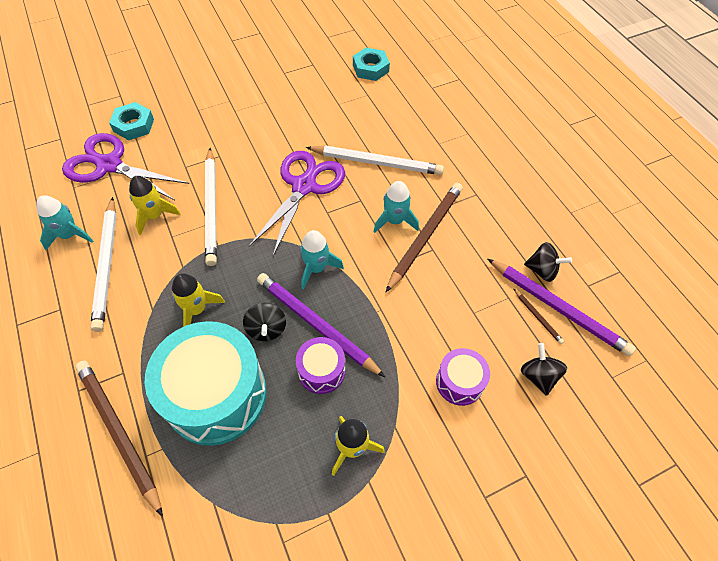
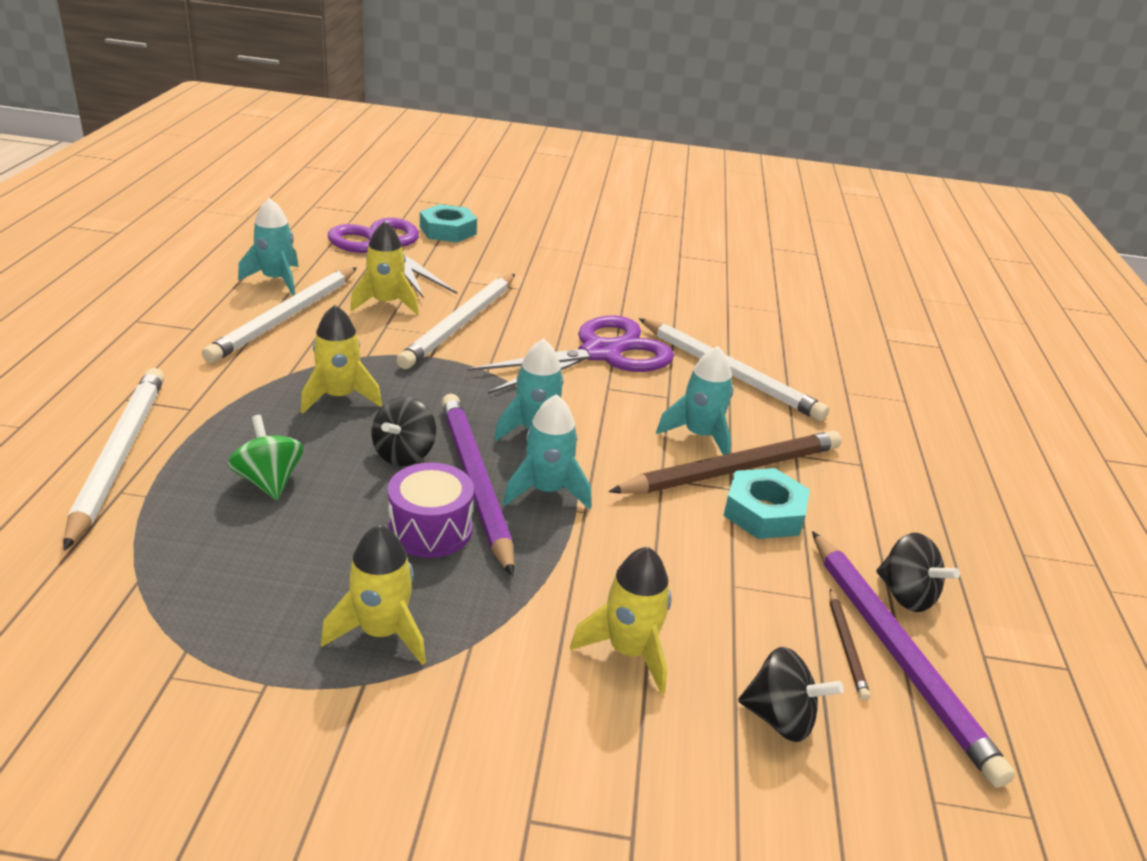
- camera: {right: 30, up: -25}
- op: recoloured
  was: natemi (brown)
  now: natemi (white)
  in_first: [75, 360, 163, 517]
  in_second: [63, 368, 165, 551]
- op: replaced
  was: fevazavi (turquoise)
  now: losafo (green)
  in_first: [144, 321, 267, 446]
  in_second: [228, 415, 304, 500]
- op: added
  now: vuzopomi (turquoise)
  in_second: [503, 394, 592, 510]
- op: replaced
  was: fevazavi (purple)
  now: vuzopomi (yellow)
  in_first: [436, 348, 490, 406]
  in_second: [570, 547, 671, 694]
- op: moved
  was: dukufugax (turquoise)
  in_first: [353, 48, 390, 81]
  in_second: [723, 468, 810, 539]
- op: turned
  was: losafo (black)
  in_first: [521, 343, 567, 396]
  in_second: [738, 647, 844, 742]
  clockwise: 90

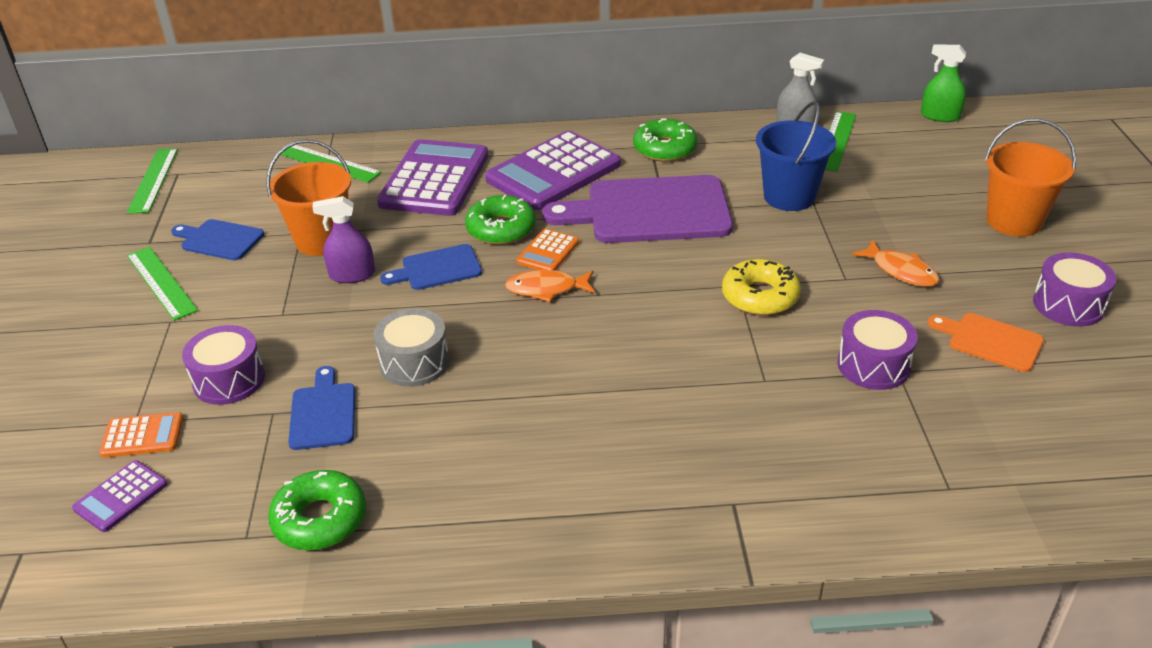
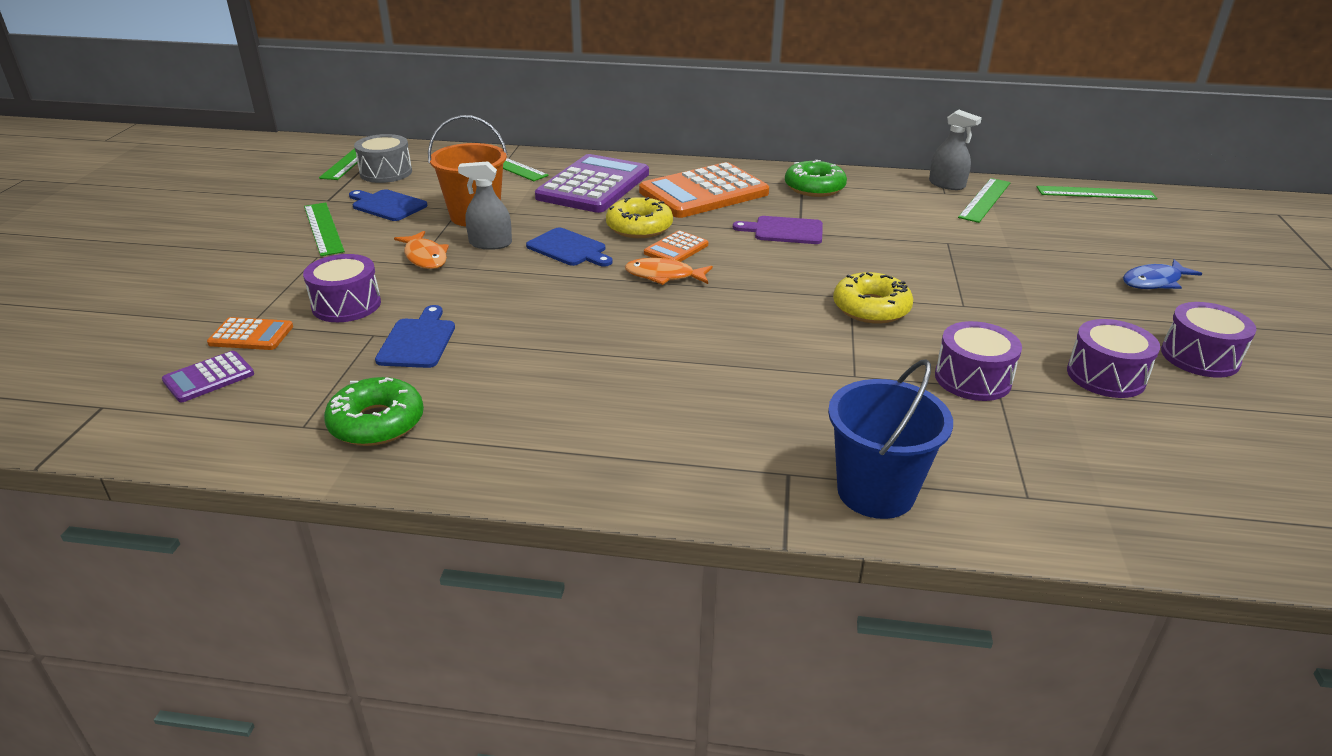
- camera: {right: 10, up: -5}
- op: moved
  was: fevazavi (grey)
  in_first: [374, 308, 449, 387]
  in_second: [354, 134, 412, 183]
- op: moved
  was: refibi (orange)
  in_first: [852, 239, 940, 287]
  in_second: [394, 231, 449, 269]
- op: recoloured
  was: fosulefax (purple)
  now: fosulefax (grey)
  in_first: [312, 196, 375, 283]
  in_second: [458, 162, 512, 250]
- op: turned
  was: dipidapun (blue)
  in_first: [380, 244, 482, 290]
  in_second: [526, 228, 613, 267]
  clockwise: -135
- op: recoloured
  was: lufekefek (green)
  now: lufekefek (yellow)
  in_first: [465, 195, 536, 245]
  in_second: [606, 197, 673, 238]
- op: recoloured
  was: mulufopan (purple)
  now: mulufopan (orange)
  in_first: [485, 131, 621, 210]
  in_second: [639, 162, 769, 218]
- op: resized
  was: dipidapun (purple)
  in_first: [542, 175, 733, 243]
  in_second: [733, 216, 823, 244]
  ratio: 0.5
- op: moved
  was: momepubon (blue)
  in_first: [756, 101, 836, 211]
  in_second: [828, 359, 953, 519]
- op: replaced
  was: fosulefax (green)
  now: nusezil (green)
  in_first: [921, 44, 966, 122]
  in_second: [1037, 186, 1157, 200]
- op: replaced
  was: dipidapun (orange)
  now: fevazavi (purple)
  in_first: [927, 313, 1044, 372]
  in_second: [1067, 319, 1160, 398]
- op: replaced
  was: momepubon (orange)
  now: refibi (blue)
  in_first: [985, 118, 1076, 237]
  in_second: [1123, 259, 1202, 289]

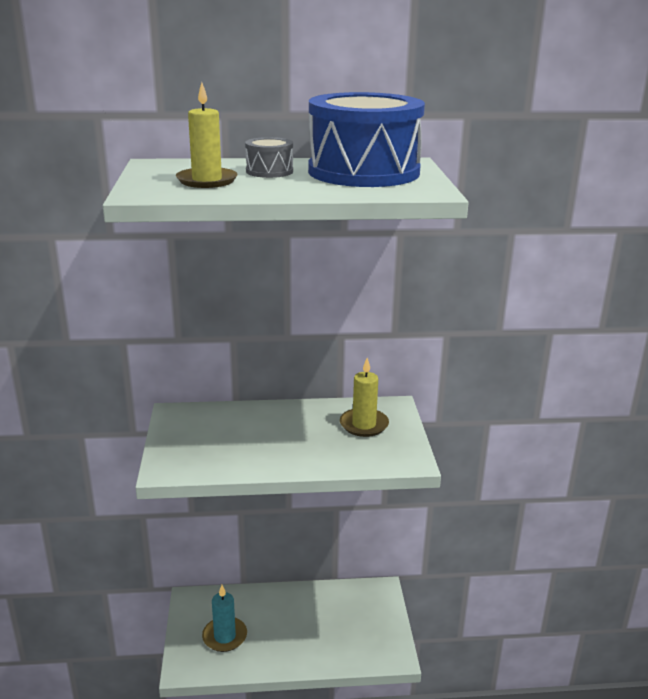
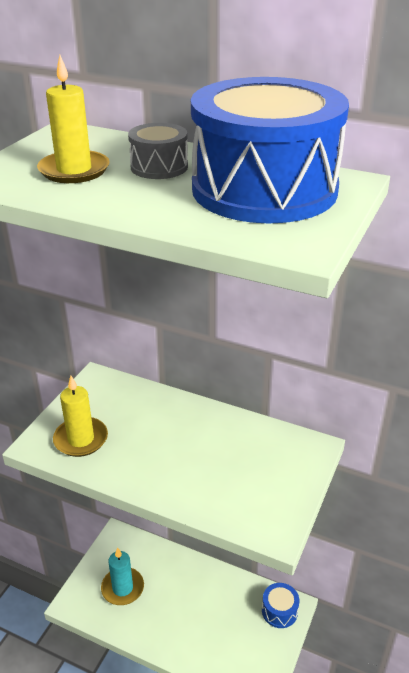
- camera: {right: 30, up: 10}
- op: moved
  was: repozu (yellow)
  in_first: [340, 358, 389, 437]
  in_second: [53, 376, 108, 457]
- op: added
  now: fevazavi (blue)
  in_second: [262, 583, 299, 628]

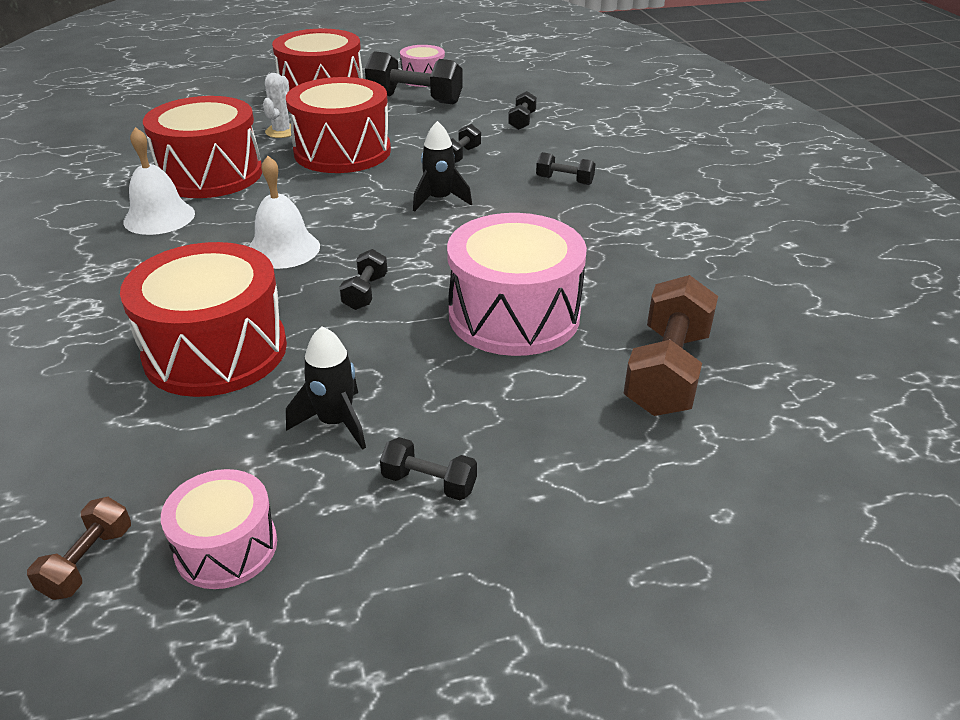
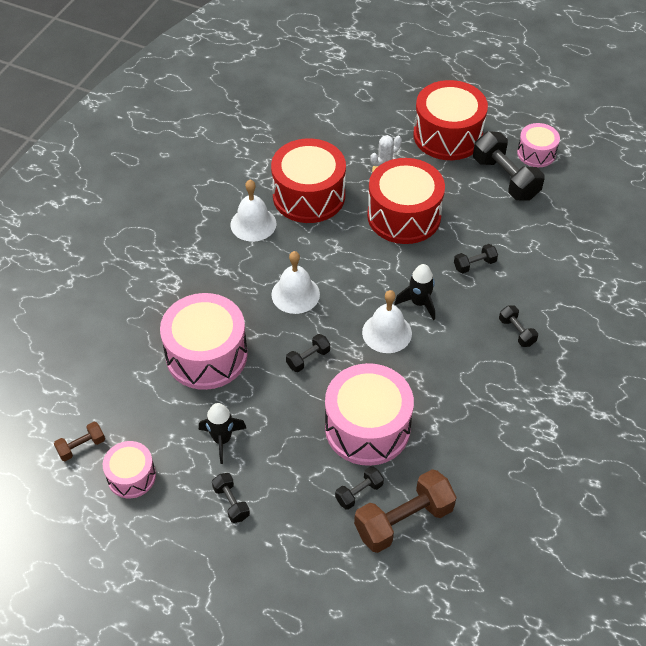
- camera: {right: 40, up: 15}
- op: recoloured
  was: fevazavi (red)
  now: fevazavi (pink)
  in_first: [120, 242, 287, 397]
  in_second: [160, 293, 248, 390]
- op: moved
  was: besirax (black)
  in_first: [508, 91, 537, 130]
  in_second: [335, 466, 384, 510]
- op: added
  now: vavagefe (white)
  in_second: [362, 290, 412, 353]

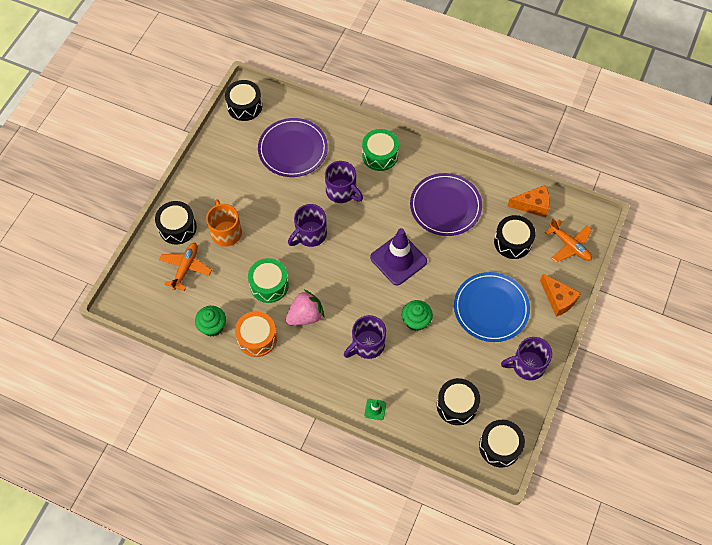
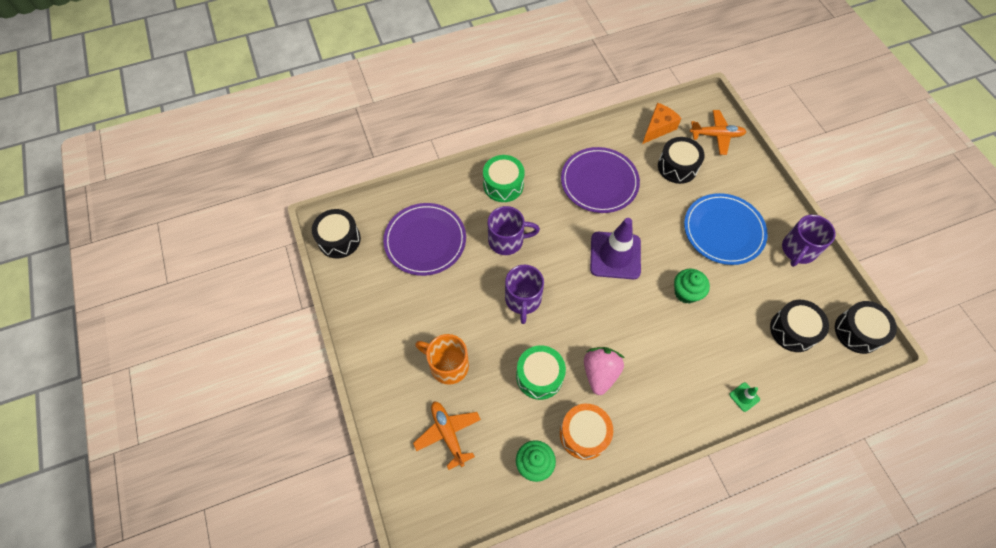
- camera: {right: -45, up: 0}
- op: removed
  was: fevazavi (black)
  in_first: [155, 201, 197, 245]
- op: removed
  was: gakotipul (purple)
  in_first: [344, 315, 386, 359]
- op: removed
  was: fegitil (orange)
  in_first: [540, 274, 581, 317]

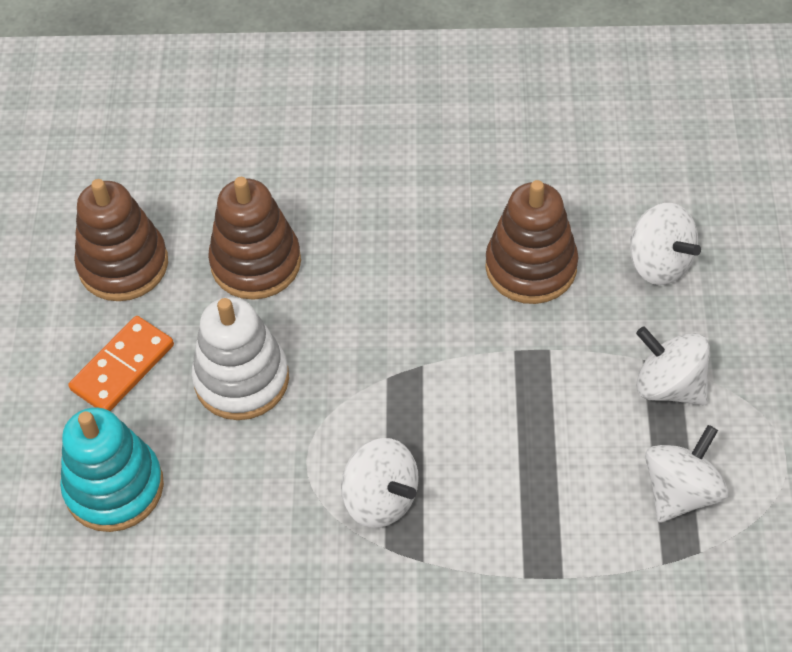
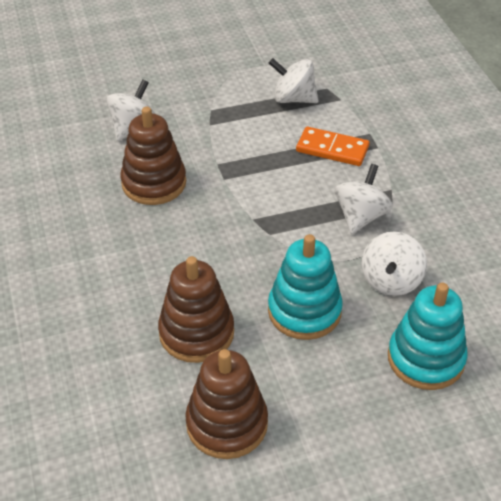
- camera: {right: -110, up: -10}
- op: recoloured
  was: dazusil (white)
  now: dazusil (turquoise)
  in_first: [191, 297, 289, 420]
  in_second: [268, 234, 343, 340]
- op: moved
  was: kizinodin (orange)
  in_first: [68, 316, 174, 411]
  in_second: [296, 127, 369, 166]
- op: moved
  was: losafo (white)
  in_first: [636, 326, 710, 406]
  in_second: [362, 231, 427, 296]

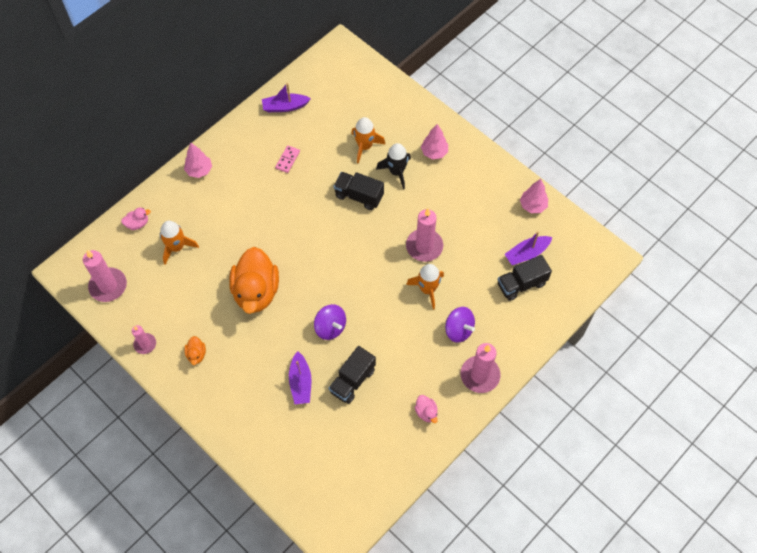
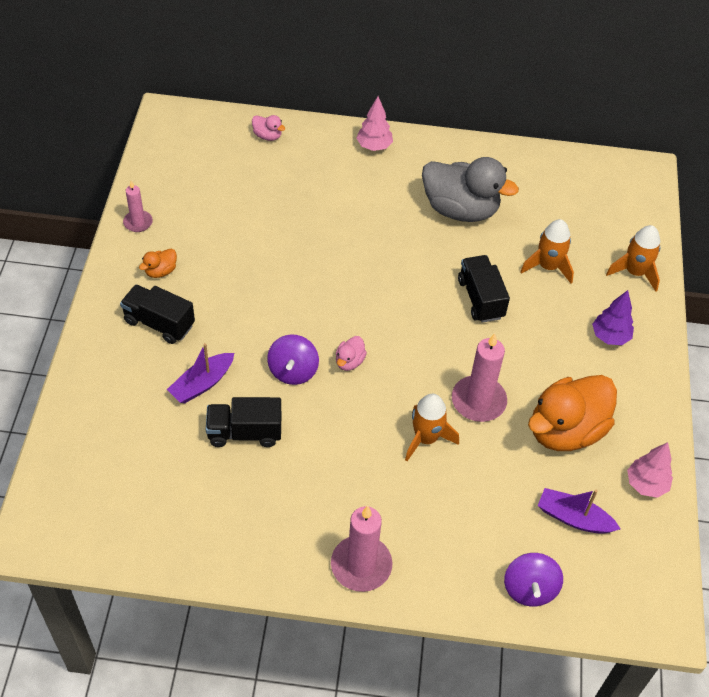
- camera: {right: 50, up: -10}
- op: moved
  was: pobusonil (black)
  in_first: [497, 255, 552, 301]
  in_second: [120, 284, 195, 344]
- op: moved
  was: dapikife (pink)
  in_first: [415, 395, 438, 423]
  in_second: [336, 336, 367, 371]
- op: replaced
  was: kizinodin (pink)
  now: dapikife (grey)
  in_first: [275, 145, 300, 173]
  in_second: [422, 157, 519, 222]
- op: moved
  was: losafo (purple)
  in_first: [445, 307, 475, 343]
  in_second: [504, 553, 563, 606]
- op: moved
  was: dapikife (orange)
  in_first: [229, 247, 279, 314]
  in_second: [528, 375, 617, 451]
- op: recoloured
  was: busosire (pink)
  now: busosire (purple)
  in_first: [421, 124, 448, 159]
  in_second: [592, 290, 634, 345]
- op: moved
  was: vuzopomi (orange)
  in_first: [160, 221, 199, 265]
  in_second: [606, 225, 660, 292]
- op: removed
  was: repozu (pink)
  in_first: [83, 250, 127, 302]
- op: removed
  was: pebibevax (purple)
  in_first: [262, 83, 311, 112]
- op: removed
  was: vuzopomi (black)
  in_first: [376, 143, 411, 189]

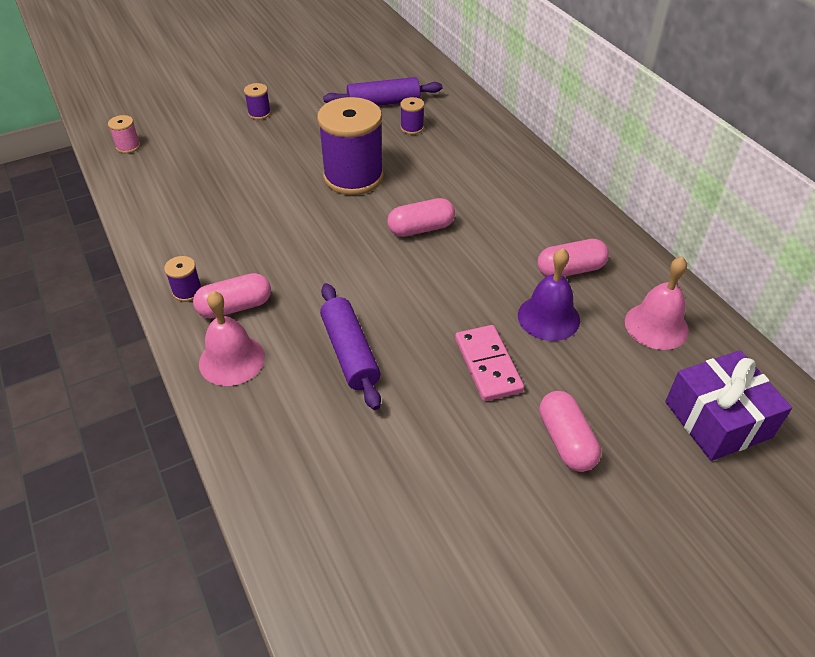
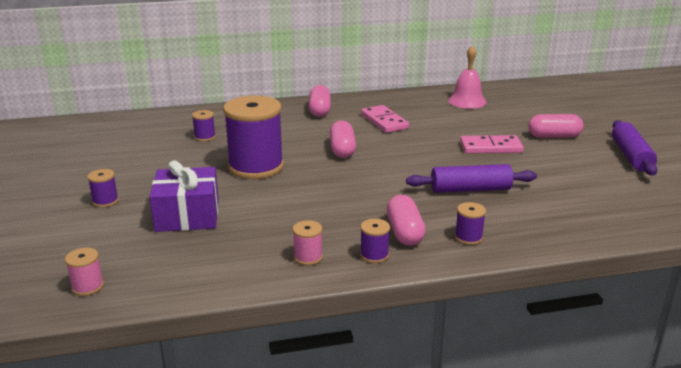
- camera: {right: -75, up: -20}
- op: moved
  was: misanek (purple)
  in_first: [665, 350, 792, 461]
  in_second: [149, 160, 219, 232]
- op: added
  now: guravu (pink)
  in_second: [293, 220, 323, 265]
- op: moved
  was: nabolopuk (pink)
  in_first: [537, 239, 609, 277]
  in_second: [309, 85, 331, 117]
- op: added
  now: kizinodin (pink)
  in_second: [361, 105, 409, 133]
- op: replaced
  was: vavagefe (pink)
  now: guravu (purple)
  in_first: [199, 291, 265, 386]
  in_second: [455, 202, 486, 245]
- op: moved
  was: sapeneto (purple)
  in_first: [323, 77, 442, 106]
  in_second: [612, 120, 658, 176]
- op: removed
  was: vavagefe (purple)
  in_first: [518, 248, 580, 341]

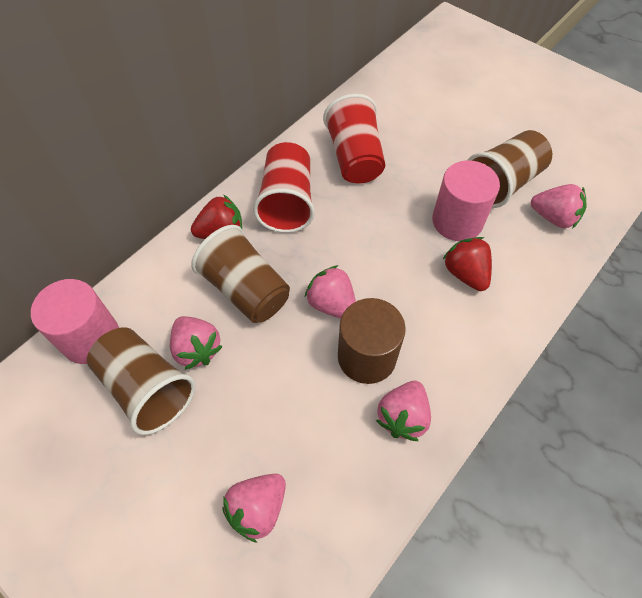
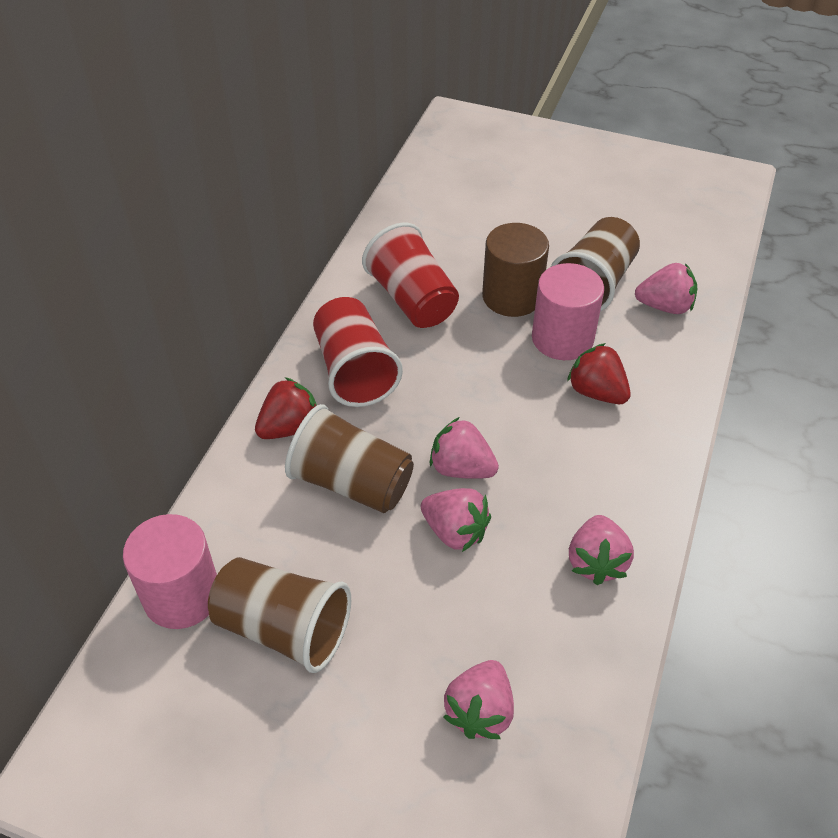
- camera: {right: -20, up: -10}
- op: moved
  was: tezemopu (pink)
  in_first: [170, 316, 223, 370]
  in_second: [421, 488, 491, 552]
- op: moved
  was: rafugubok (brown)
  in_first: [338, 298, 406, 384]
  in_second: [482, 223, 549, 317]

